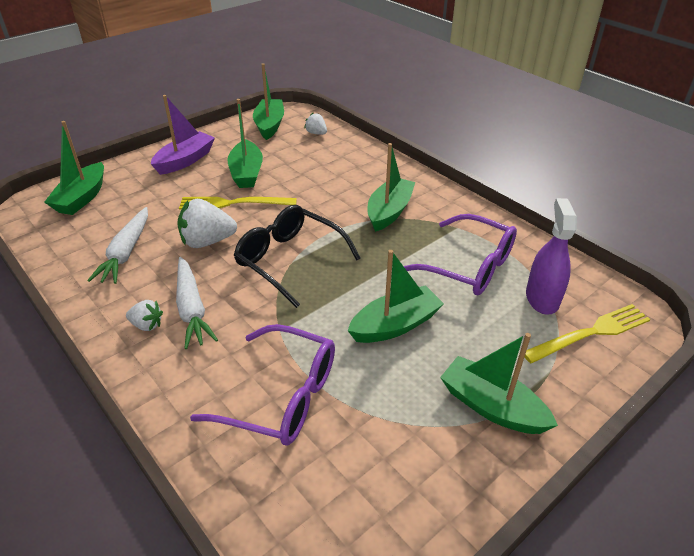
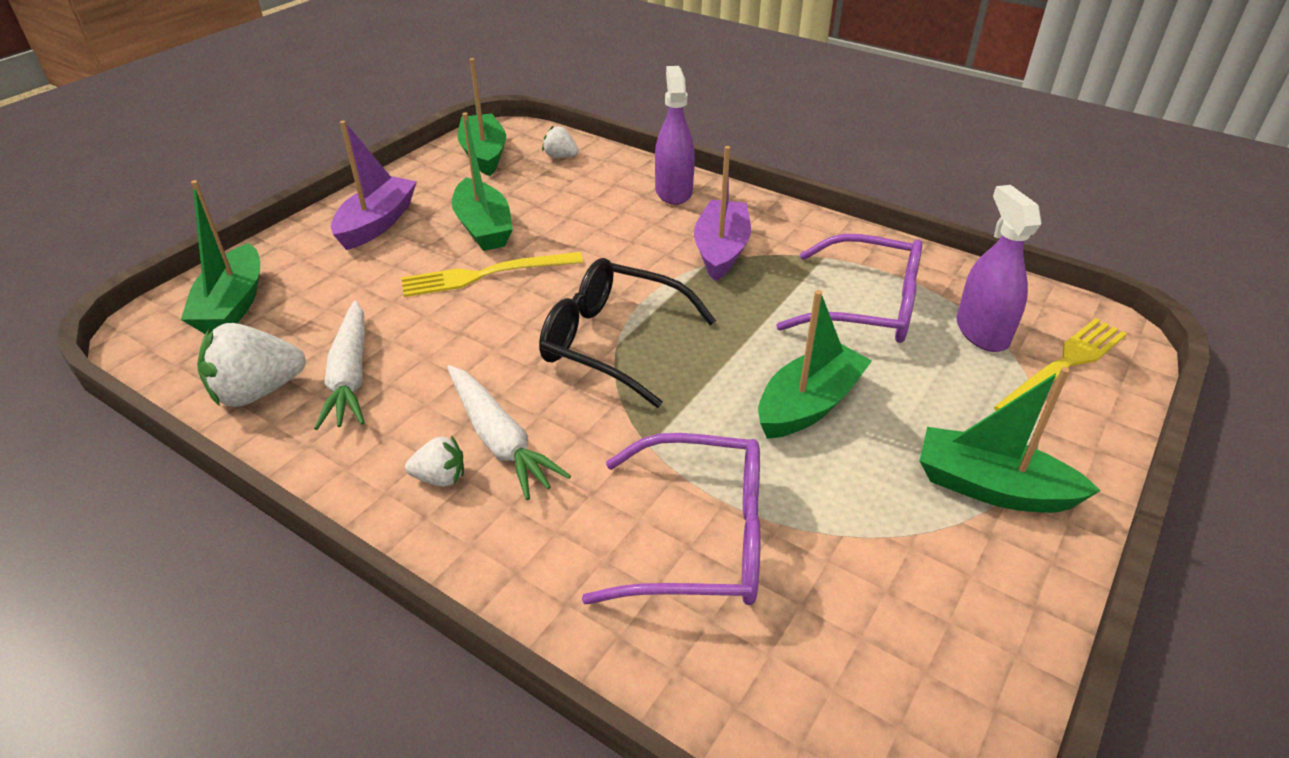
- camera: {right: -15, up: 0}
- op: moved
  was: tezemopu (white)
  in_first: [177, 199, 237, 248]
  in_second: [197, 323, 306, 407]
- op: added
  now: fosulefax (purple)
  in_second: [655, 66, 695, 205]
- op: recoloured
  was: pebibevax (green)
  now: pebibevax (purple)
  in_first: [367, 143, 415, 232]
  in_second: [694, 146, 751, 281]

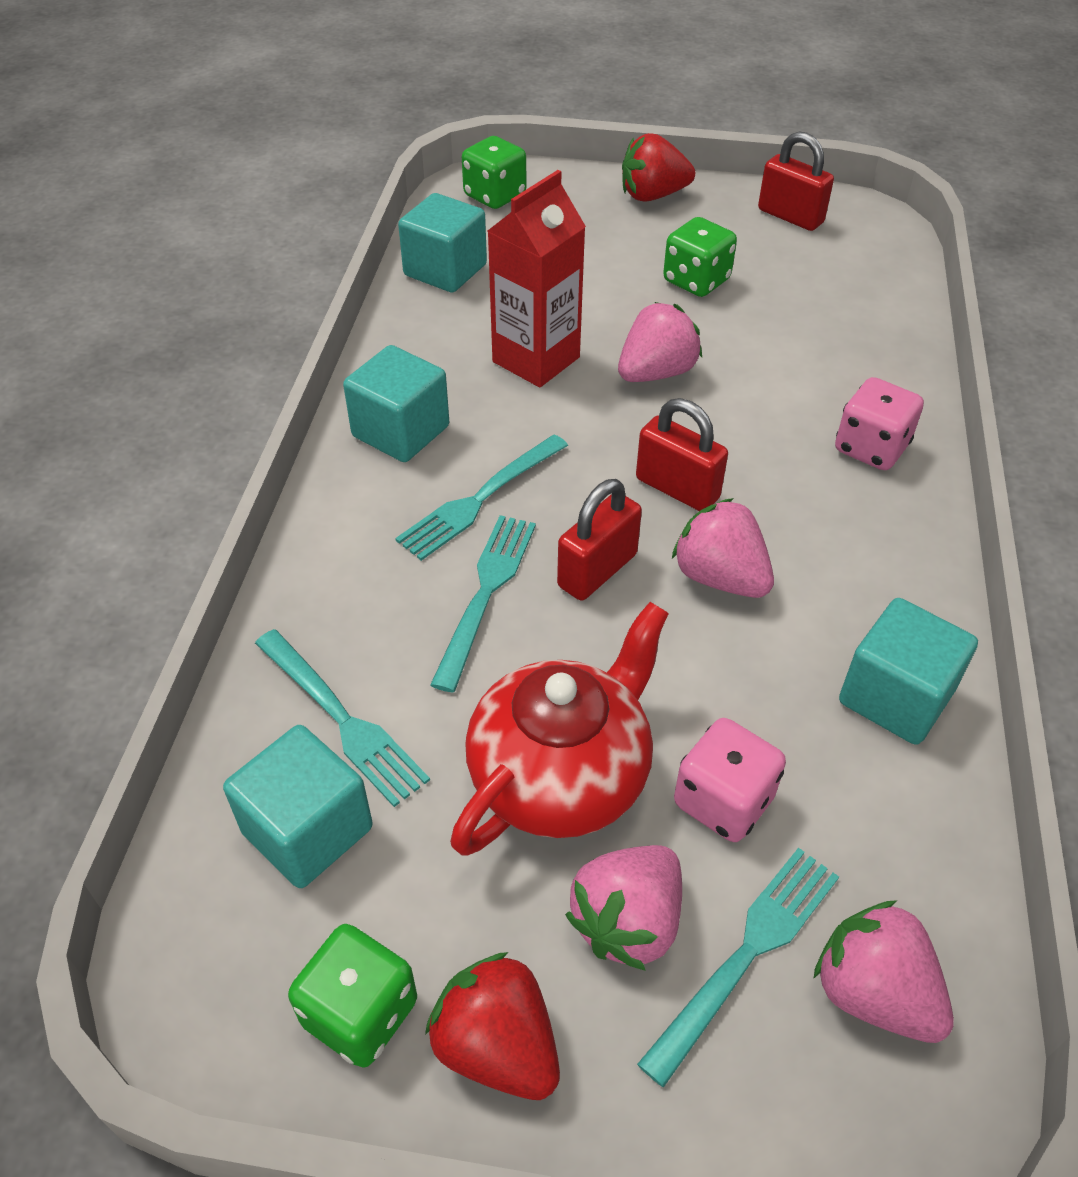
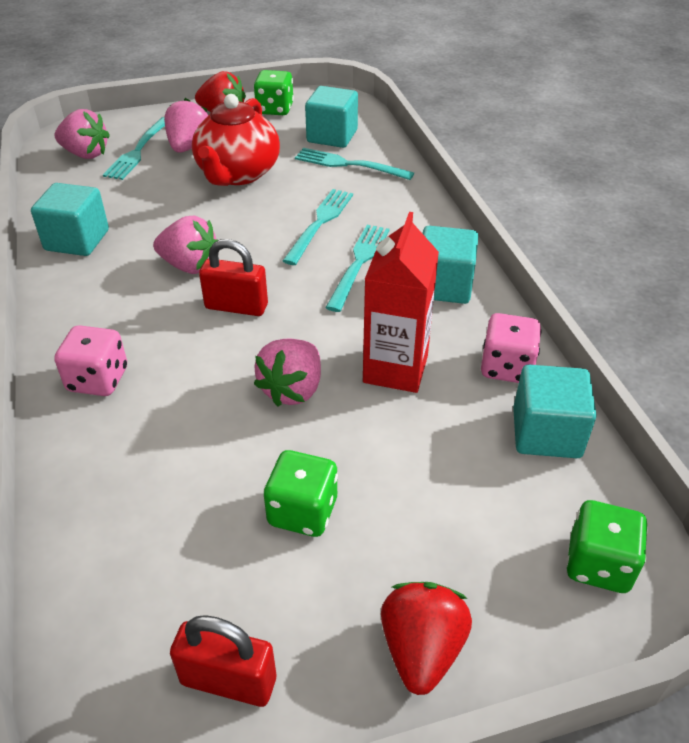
- camera: {right: 155, up: -5}
- op: turned
  was: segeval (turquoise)
  in_first: [430, 515, 536, 692]
  in_second: [283, 189, 353, 265]
  clockwise: -150
- op: turned
  was: tezemopu (red)
  in_first: [622, 133, 695, 202]
  in_second: [381, 582, 472, 695]
  clockwise: -45
- op: moved
  was: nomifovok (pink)
  in_first: [674, 718, 786, 842]
  in_second: [481, 313, 542, 383]
- op: removed
  was: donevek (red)
  in_first: [557, 479, 642, 601]

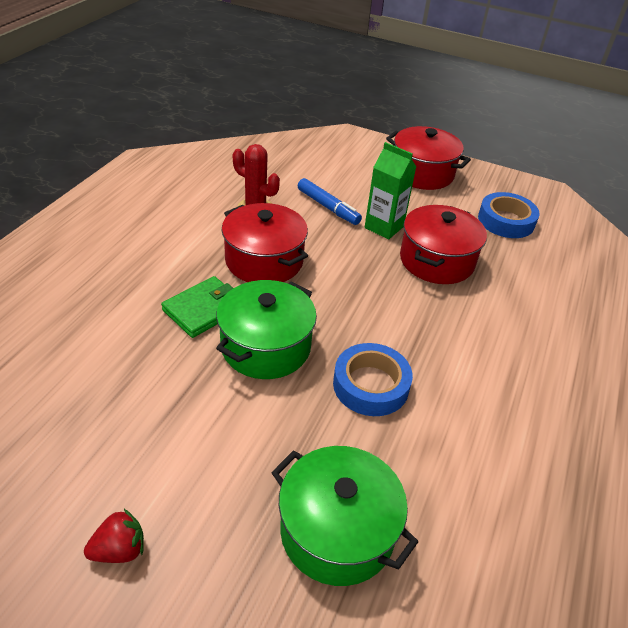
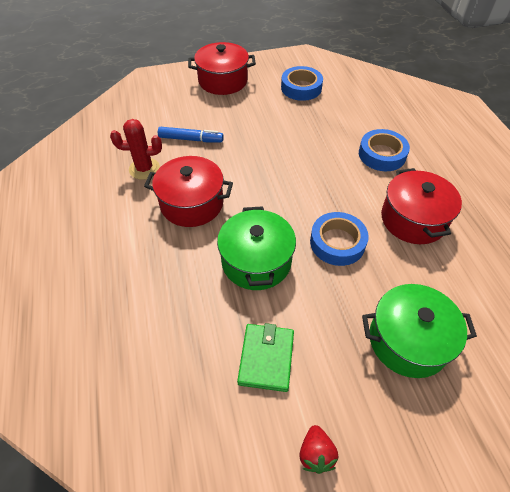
- camera: {right: -35, up: 10}
- op: moved
  was: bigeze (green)
  in_first: [161, 276, 233, 338]
  in_second: [237, 323, 294, 392]
- op: turned
  was: tezemopu (red)
  in_first: [84, 509, 144, 563]
  in_second: [299, 425, 338, 474]
  clockwise: 150
- op: added
  now: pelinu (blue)
  in_second: [359, 129, 410, 171]
- op: moved
  was: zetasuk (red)
  in_first: [400, 205, 487, 284]
  in_second: [381, 168, 462, 244]
- op: removed
  was: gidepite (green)
  in_first: [365, 142, 416, 240]

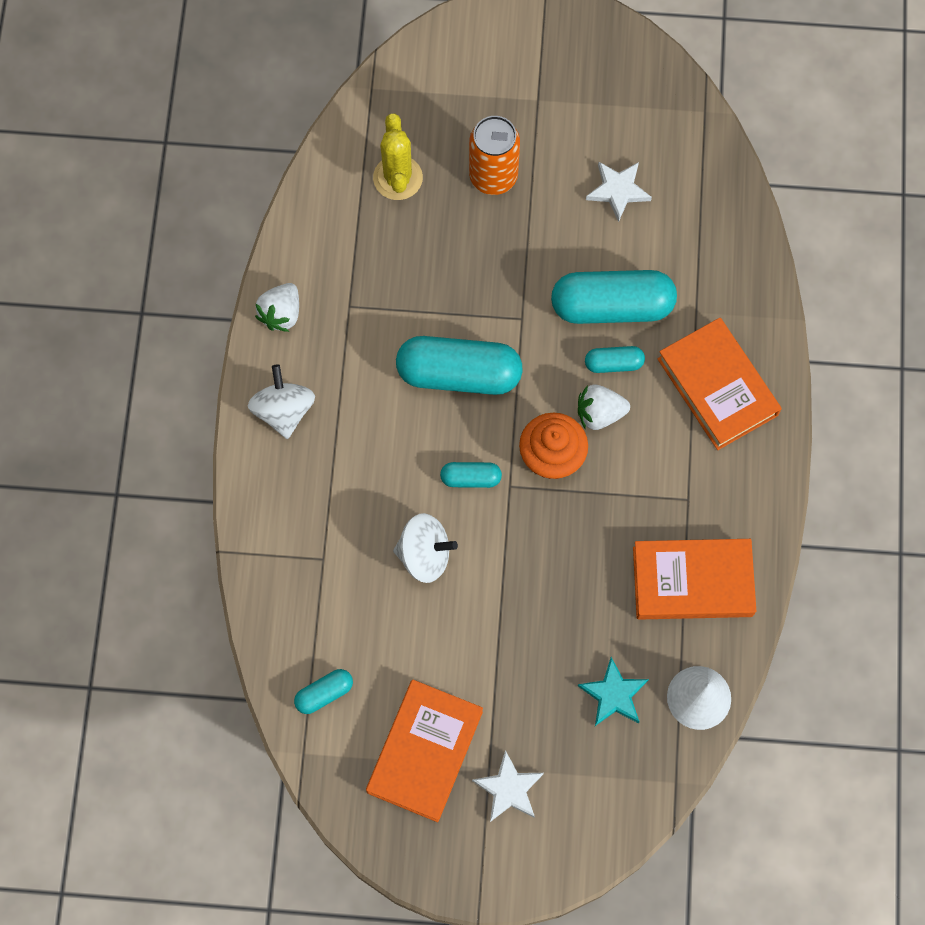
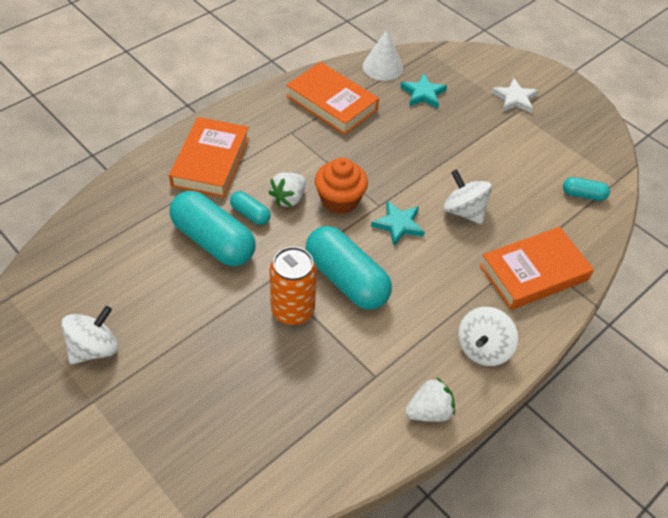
- camera: {right: -140, up: -20}
- op: added
  now: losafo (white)
  in_second: [61, 306, 118, 364]
- op: turned
  was: tezemopu (white)
  in_first: [578, 384, 630, 430]
  in_second: [268, 172, 306, 207]
  clockwise: 90
- op: moved
  was: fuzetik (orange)
  in_first: [469, 116, 520, 195]
  in_second: [270, 247, 317, 325]
- op: replaced
  was: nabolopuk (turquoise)
  now: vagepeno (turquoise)
  in_first: [440, 462, 502, 488]
  in_second: [371, 201, 425, 246]
- op: moved
  was: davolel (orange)
  in_first: [366, 680, 483, 822]
  in_second: [479, 227, 594, 310]
- op: removed
  was: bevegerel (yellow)
  in_first: [373, 113, 423, 200]
- op: removed
  was: vagepeno (white)
  in_first: [586, 162, 652, 222]

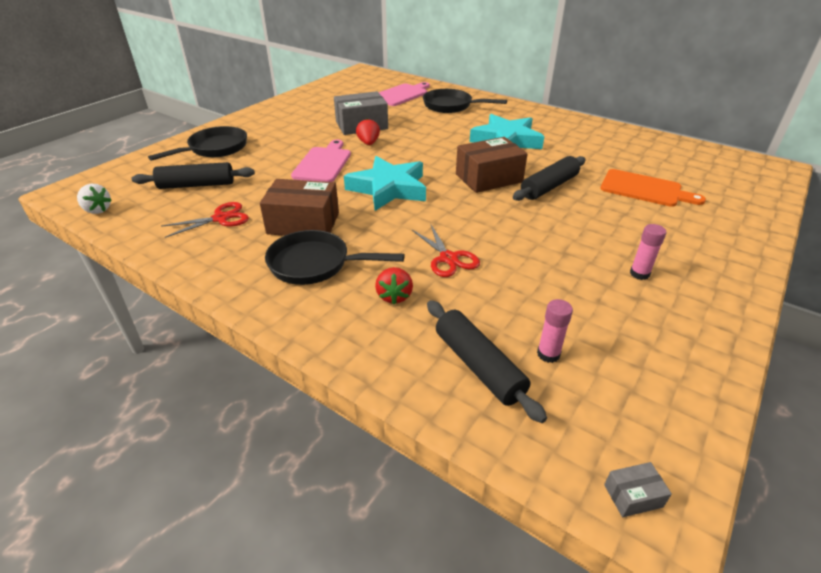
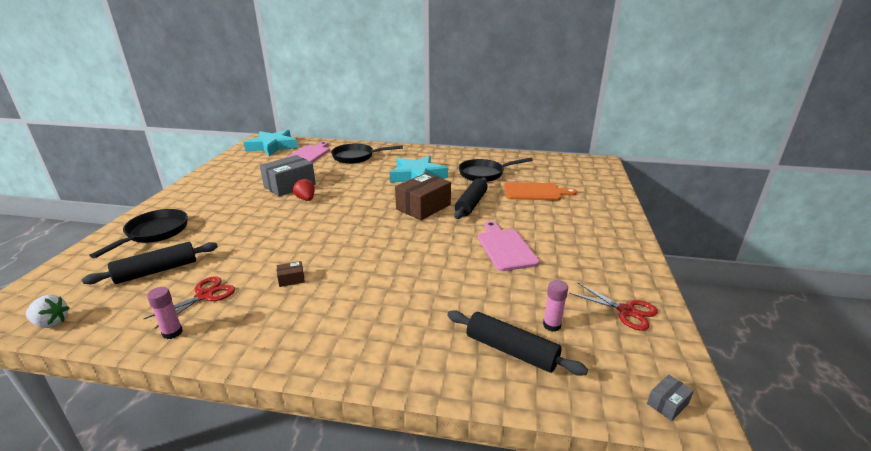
- camera: {right: -25, up: -10}
- op: moved
  was: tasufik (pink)
  in_first: [630, 224, 666, 280]
  in_second: [147, 287, 183, 339]
- op: moved
  was: vagepeno (turquoise)
  in_first: [344, 156, 426, 211]
  in_second: [244, 130, 298, 156]
- op: resized
  was: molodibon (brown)
  in_first: [260, 179, 339, 236]
  in_second: [277, 261, 305, 287]
  ratio: 0.42
- op: moved
  was: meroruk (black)
  in_first: [265, 230, 405, 285]
  in_second: [459, 158, 533, 182]
- op: moved
  was: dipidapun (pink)
  in_first: [291, 140, 351, 182]
  in_second: [478, 221, 540, 271]
- op: moved
  was: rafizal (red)
  in_first: [412, 225, 480, 277]
  in_second: [569, 283, 658, 331]
- op: removed
  was: tezemopu (red)
  in_first: [375, 267, 413, 305]

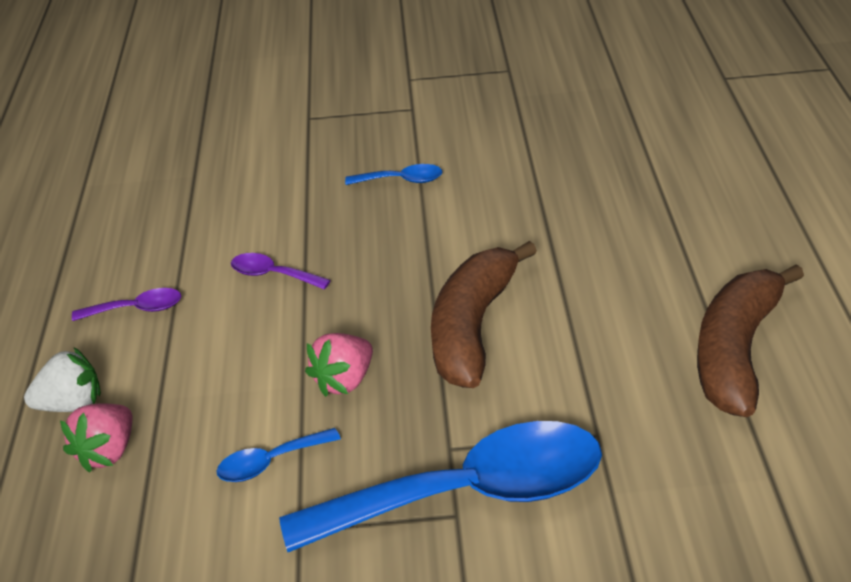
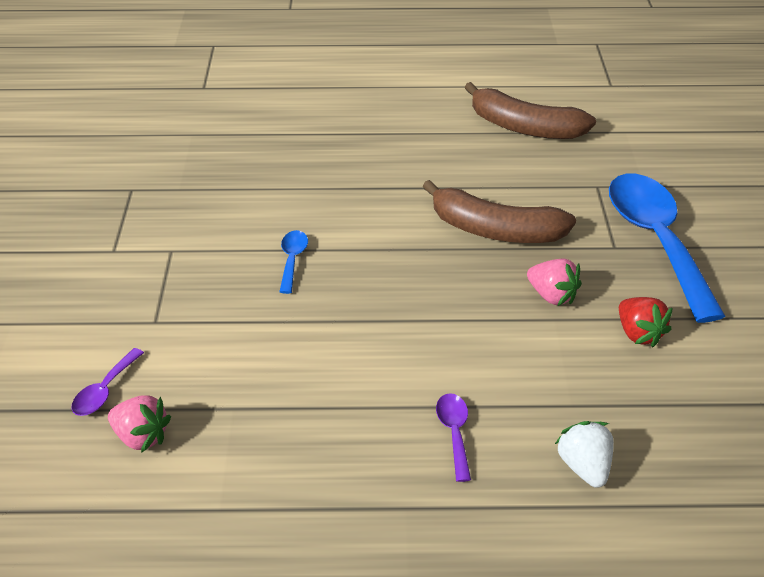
- camera: {right: -90, up: 5}
- op: moved
  was: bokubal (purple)
  in_first: [231, 253, 331, 290]
  in_second: [71, 348, 144, 416]
- op: moved
  was: tezemopu (pink)
  in_first: [60, 403, 133, 473]
  in_second: [108, 395, 171, 453]
- op: replaced
  was: bokubal (blue)
  now: tezemopu (red)
  in_first: [217, 428, 341, 482]
  in_second: [619, 297, 673, 347]

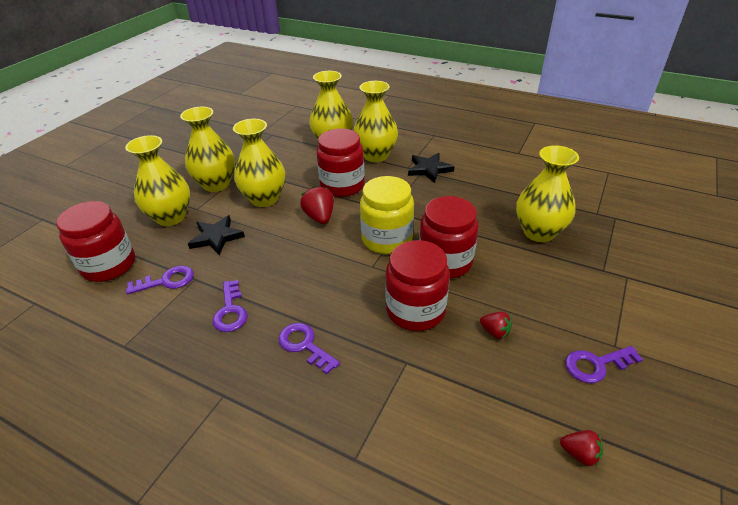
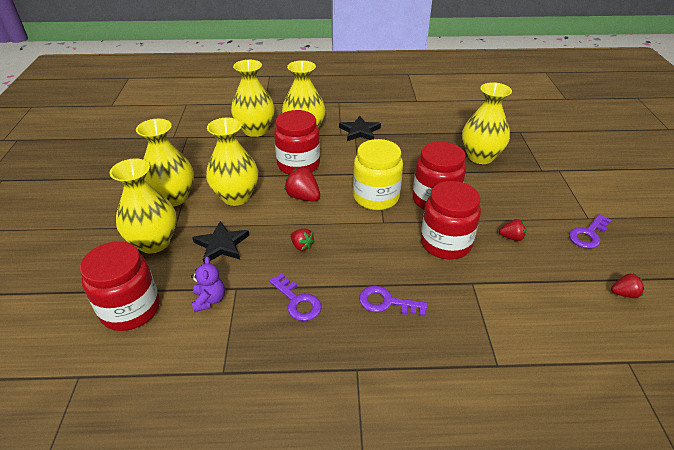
- camera: {right: -30, up: 0}
- op: replaced
  was: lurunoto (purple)
  now: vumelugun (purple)
  in_first: [126, 266, 194, 294]
  in_second: [191, 256, 225, 312]
- op: added
  now: tezemopu (red)
  in_second: [290, 229, 315, 251]

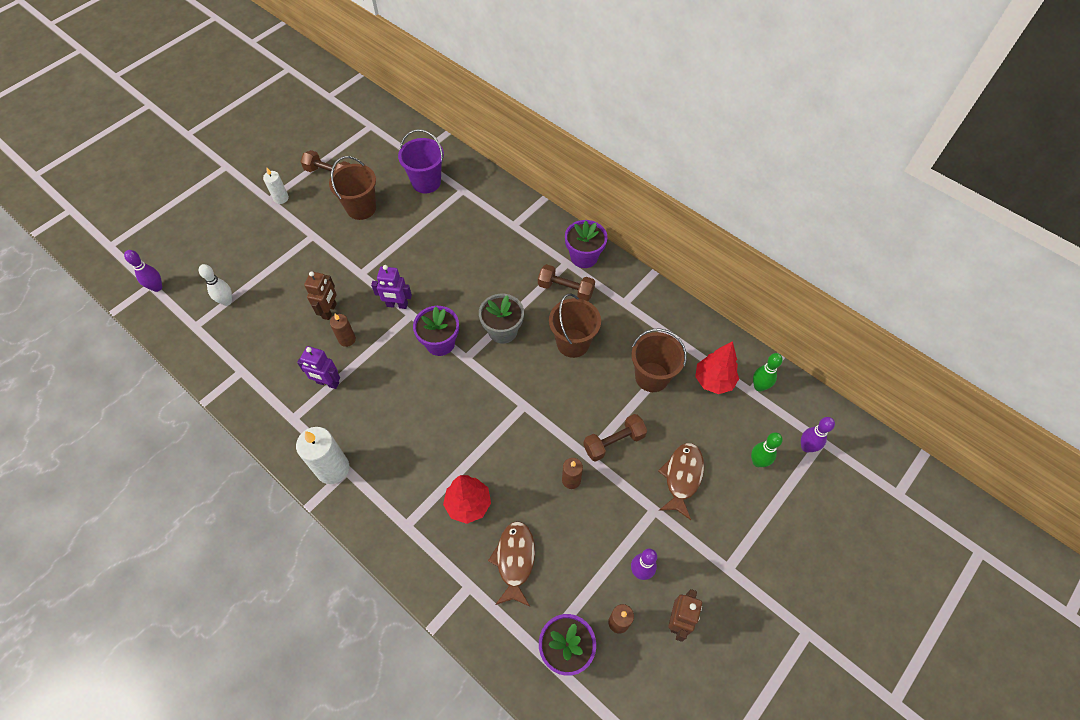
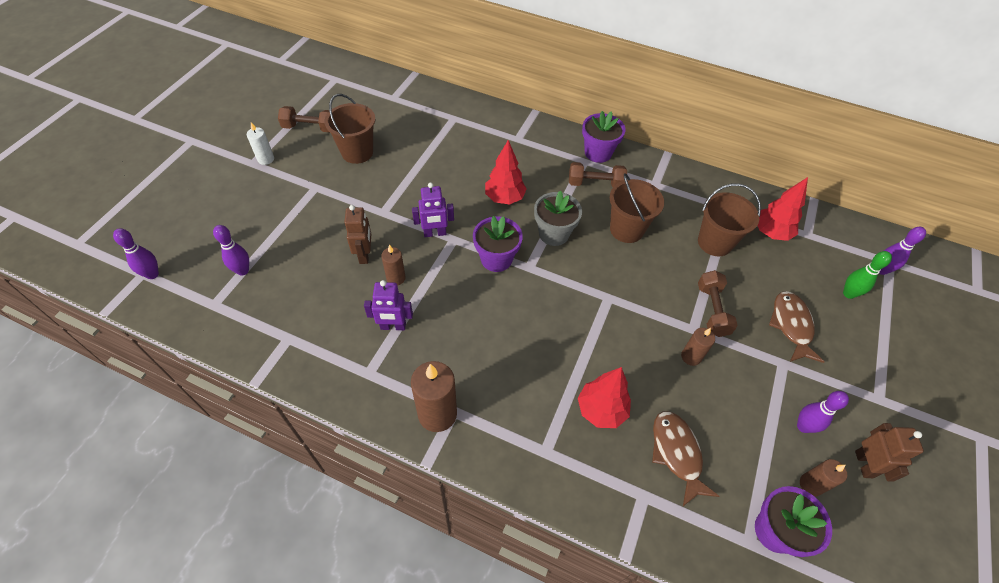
- camera: {right: -20, up: -5}
- op: recoloured
  was: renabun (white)
  now: renabun (purple)
  in_first: [199, 264, 232, 306]
  in_second: [213, 225, 249, 276]
- op: recoloured
  was: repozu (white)
  now: repozu (brown)
  in_first: [296, 427, 349, 484]
  in_second: [411, 361, 457, 432]
- op: added
  now: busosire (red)
  in_second: [485, 140, 527, 205]
- op: turned
  was: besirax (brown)
  in_first: [583, 414, 647, 462]
  in_second: [698, 270, 738, 337]
  clockwise: -45
- op: removed
  was: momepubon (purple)
  in_first: [398, 129, 444, 193]
- op: removed
  was: renabun (green)
  in_first: [753, 353, 783, 391]

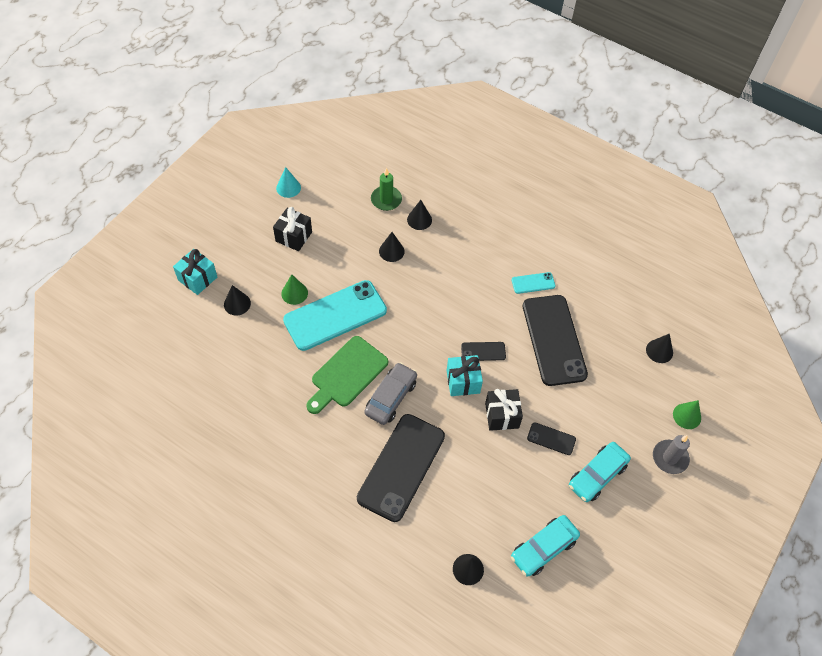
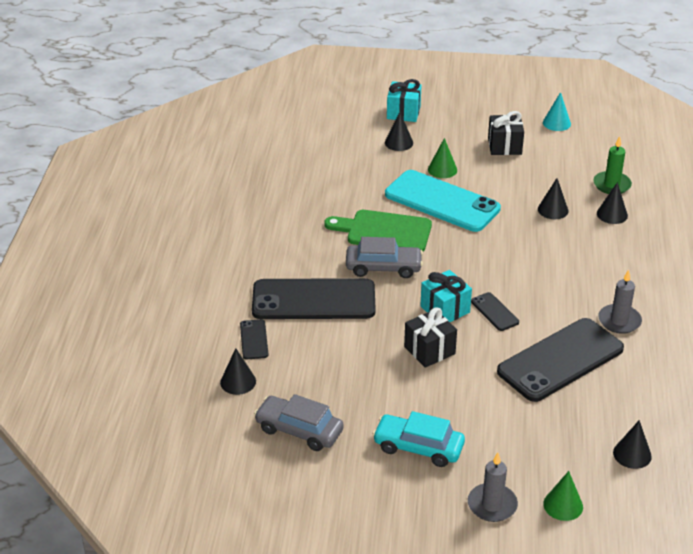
- camera: {right: 65, up: -20}
- op: moved
  was: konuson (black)
  in_first: [527, 422, 576, 455]
  in_second: [240, 319, 268, 359]
- op: recoloured
  was: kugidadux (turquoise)
  now: kugidadux (grey)
  in_first: [511, 515, 580, 577]
  in_second: [254, 394, 344, 451]
- op: replaced
  was: konuson (turquoise)
  now: repozu (grey)
  in_first: [512, 272, 555, 294]
  in_second: [598, 270, 642, 334]

